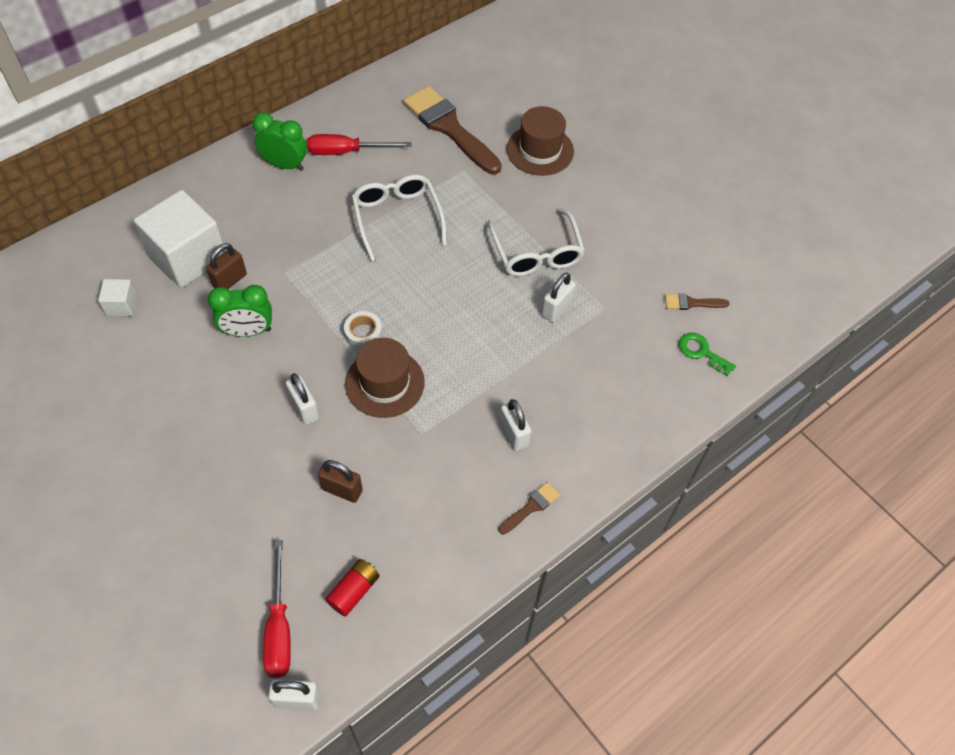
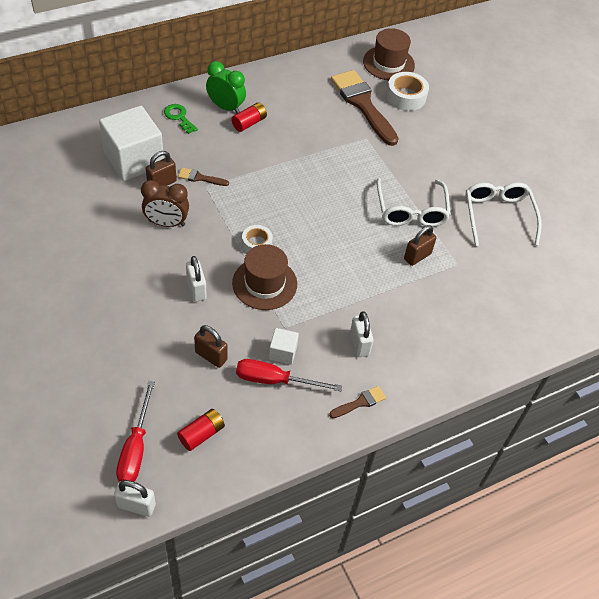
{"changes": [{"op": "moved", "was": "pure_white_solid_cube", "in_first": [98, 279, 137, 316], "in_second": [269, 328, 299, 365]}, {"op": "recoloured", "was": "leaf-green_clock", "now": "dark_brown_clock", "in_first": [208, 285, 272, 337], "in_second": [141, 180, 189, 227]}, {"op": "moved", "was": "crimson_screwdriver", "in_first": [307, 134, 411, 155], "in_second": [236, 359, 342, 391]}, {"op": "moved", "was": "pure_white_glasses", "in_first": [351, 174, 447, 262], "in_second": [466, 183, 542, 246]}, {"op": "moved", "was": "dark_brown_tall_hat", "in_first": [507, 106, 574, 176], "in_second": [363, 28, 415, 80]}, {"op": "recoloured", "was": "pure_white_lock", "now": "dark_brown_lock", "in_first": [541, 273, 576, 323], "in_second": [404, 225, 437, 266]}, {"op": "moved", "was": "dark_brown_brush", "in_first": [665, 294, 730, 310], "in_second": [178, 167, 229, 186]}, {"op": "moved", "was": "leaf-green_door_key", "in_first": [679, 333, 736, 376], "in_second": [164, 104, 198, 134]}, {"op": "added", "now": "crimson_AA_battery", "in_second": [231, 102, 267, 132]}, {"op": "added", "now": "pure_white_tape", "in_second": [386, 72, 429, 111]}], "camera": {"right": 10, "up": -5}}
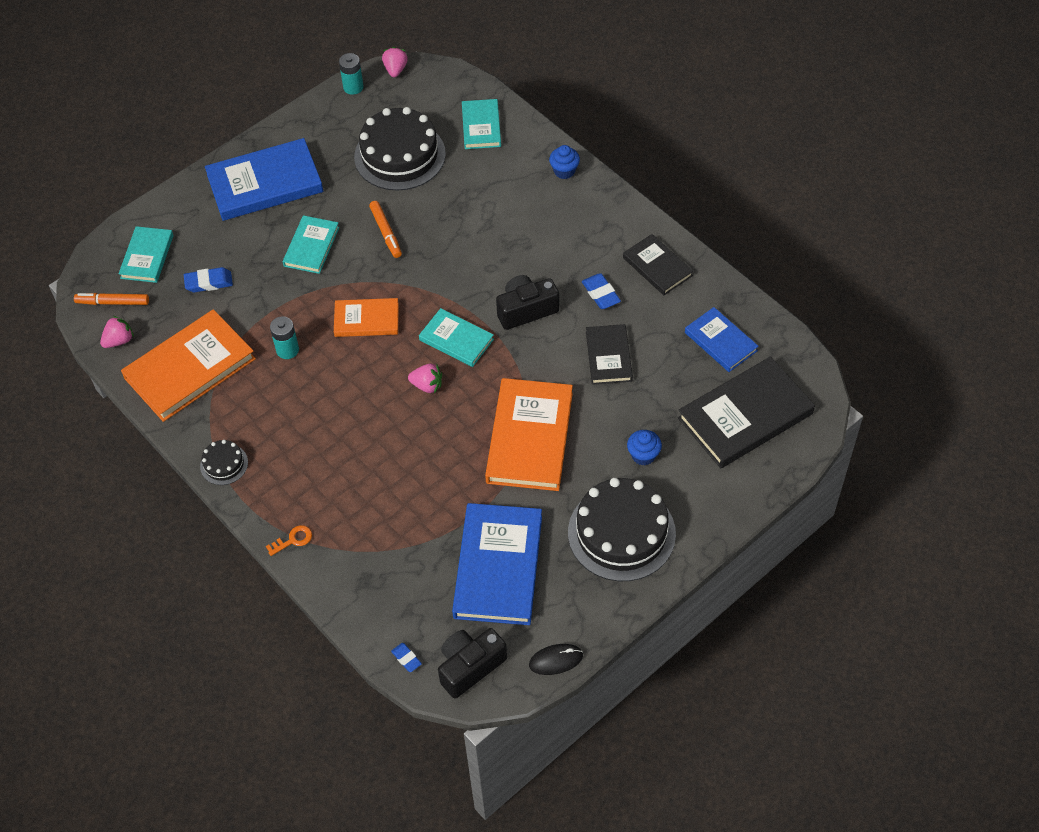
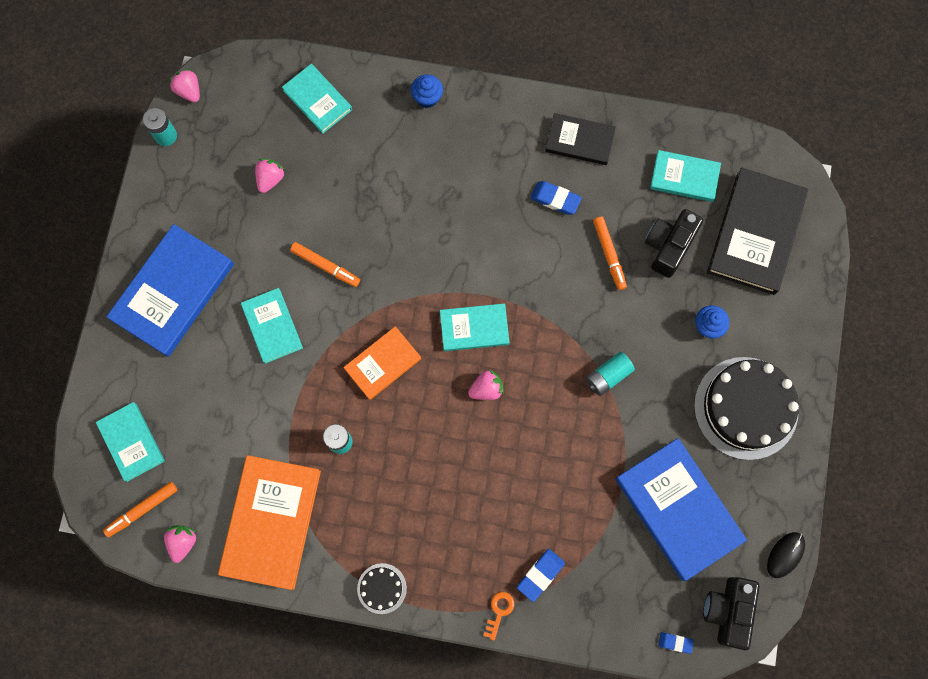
{"changes": [{"op": "moved", "was": "cobalt_pencil_eraser", "in_first": [184, 267, 233, 292], "in_second": [517, 549, 565, 602]}, {"op": "replaced", "was": "black_gateau", "now": "pink_toy_strawberry", "in_first": [354, 107, 446, 191], "in_second": [255, 159, 285, 193]}, {"op": "replaced", "was": "orange-coloured_hardcover", "now": "aqua_AA_battery", "in_first": [485, 378, 573, 491], "in_second": [586, 352, 635, 396]}, {"op": "moved", "was": "black_camera", "in_first": [496, 275, 559, 330], "in_second": [645, 209, 703, 278]}, {"op": "replaced", "was": "black_hardcover", "now": "orange-coloured_marker_pen", "in_first": [586, 324, 633, 385], "in_second": [593, 217, 627, 290]}, {"op": "recoloured", "was": "cobalt_hardcover", "now": "aqua_hardcover", "in_first": [685, 307, 759, 372], "in_second": [650, 150, 721, 202]}], "camera": {"right": -40, "up": 20}}
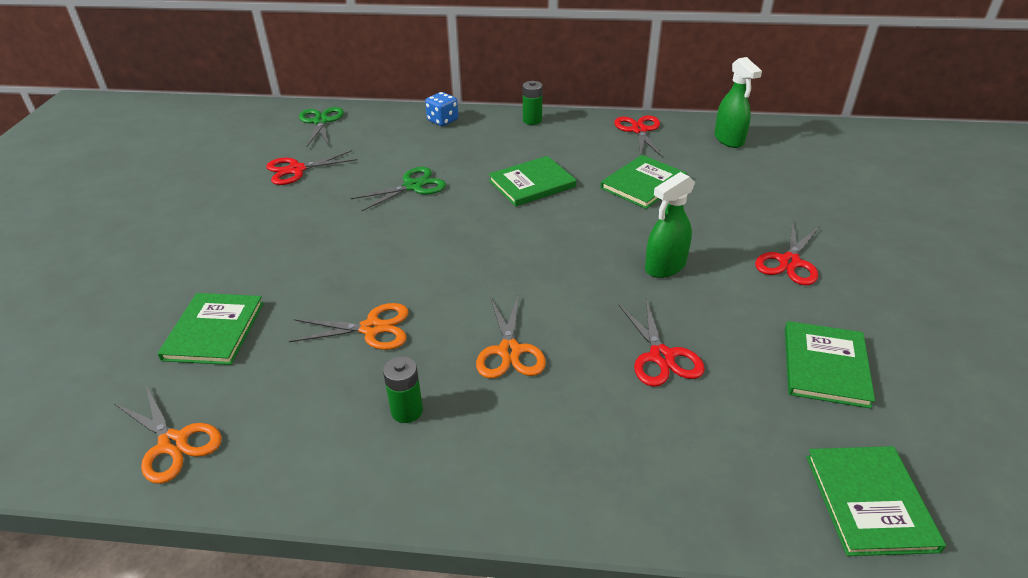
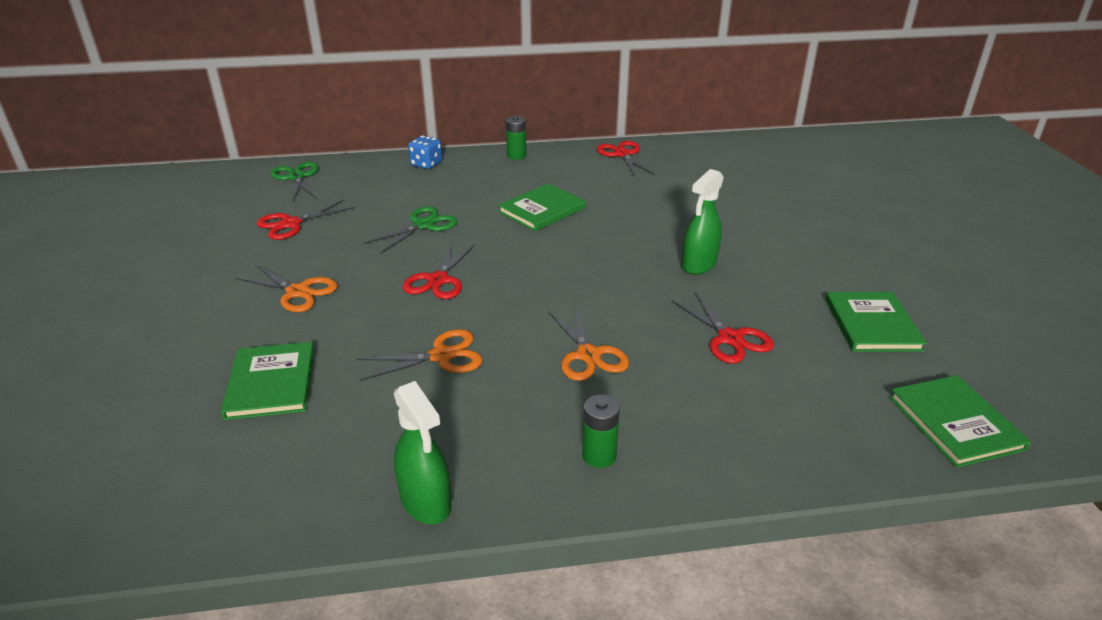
{"changes": [{"op": "moved", "was": "orange-coloured_shears", "in_first": [115, 386, 222, 484], "in_second": [235, 264, 338, 312]}, {"op": "moved", "was": "leaf-green_AA_battery", "in_first": [383, 356, 423, 423], "in_second": [582, 394, 620, 468]}, {"op": "removed", "was": "leaf-green_hardcover", "in_first": [601, 155, 687, 209]}, {"op": "moved", "was": "leaf-green_spray_bottle", "in_first": [714, 57, 762, 148], "in_second": [394, 381, 452, 525]}, {"op": "moved", "was": "crimson_shears", "in_first": [755, 221, 820, 285], "in_second": [402, 242, 475, 299]}], "camera": {"right": -15, "up": -5}}
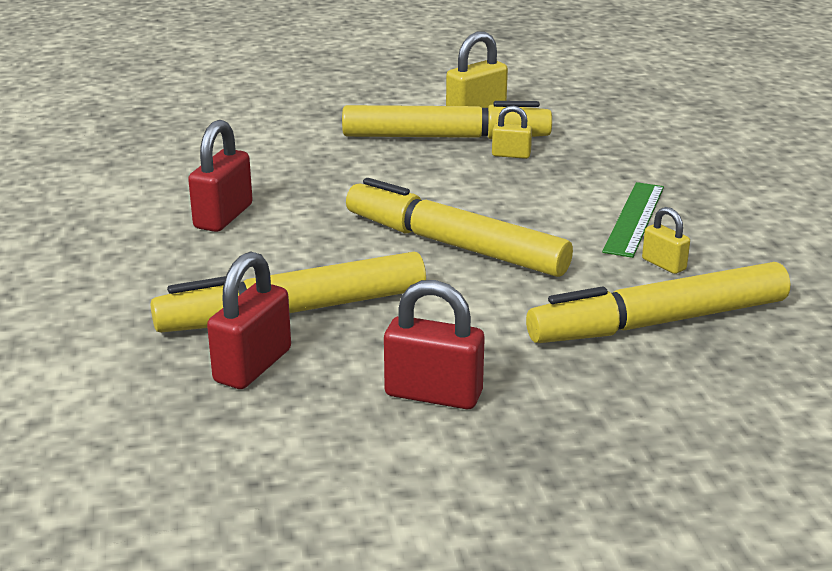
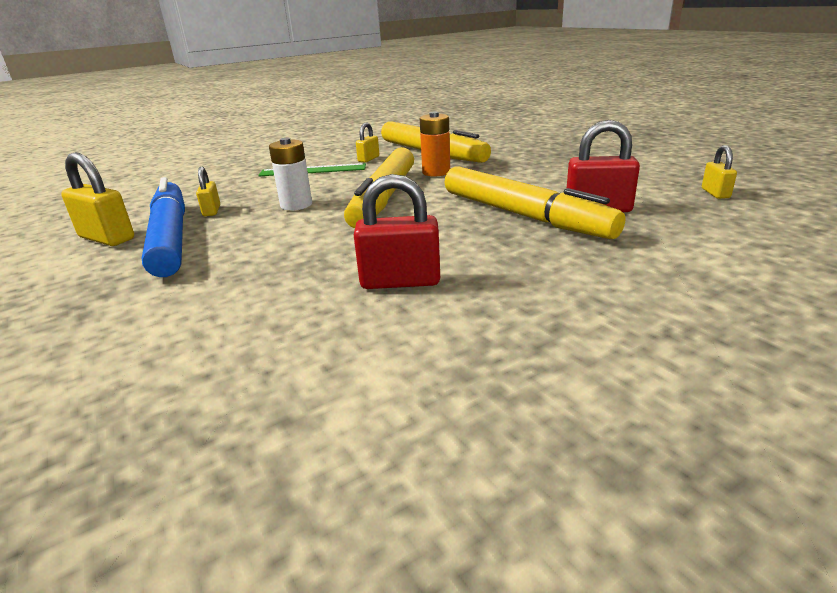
{"changes": [{"op": "recoloured", "was": "yellow_marker_pen", "now": "cobalt_marker_pen", "in_first": [342, 101, 552, 140], "in_second": [142, 177, 185, 277]}, {"op": "removed", "was": "crimson_lock", "in_first": [384, 280, 485, 409]}, {"op": "added", "now": "pure_white_AA_battery", "in_second": [269, 138, 312, 211]}, {"op": "added", "now": "orange-coloured_AA_battery", "in_second": [420, 112, 450, 177]}, {"op": "added", "now": "yellow_lock", "in_second": [702, 145, 737, 199]}], "camera": {"right": -110, "up": 0}}
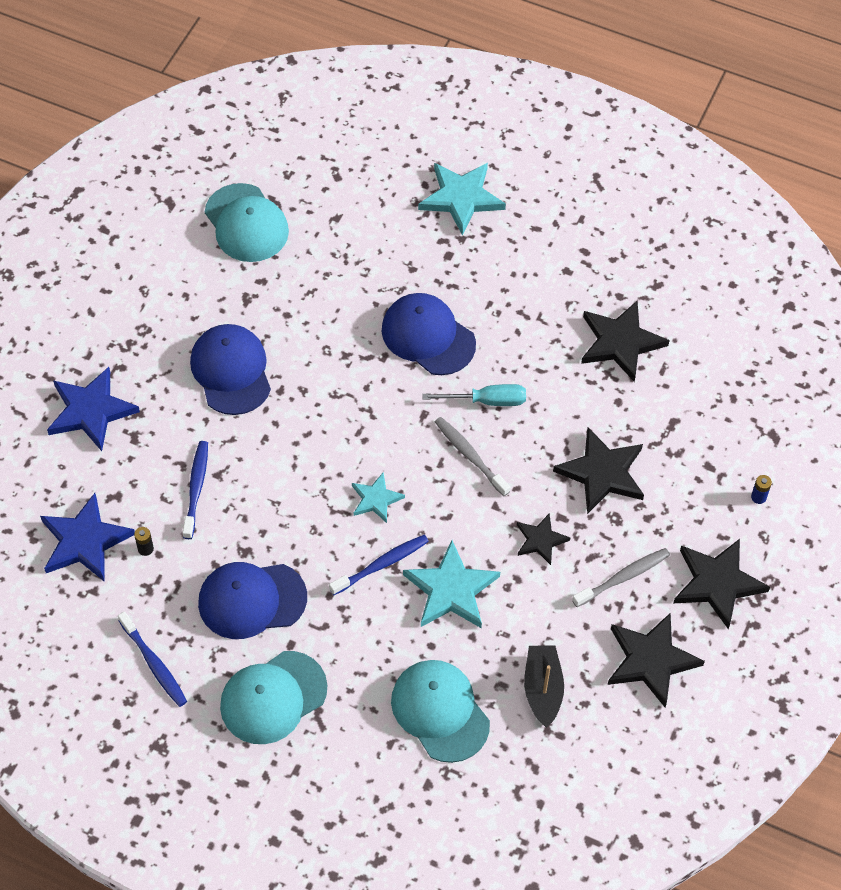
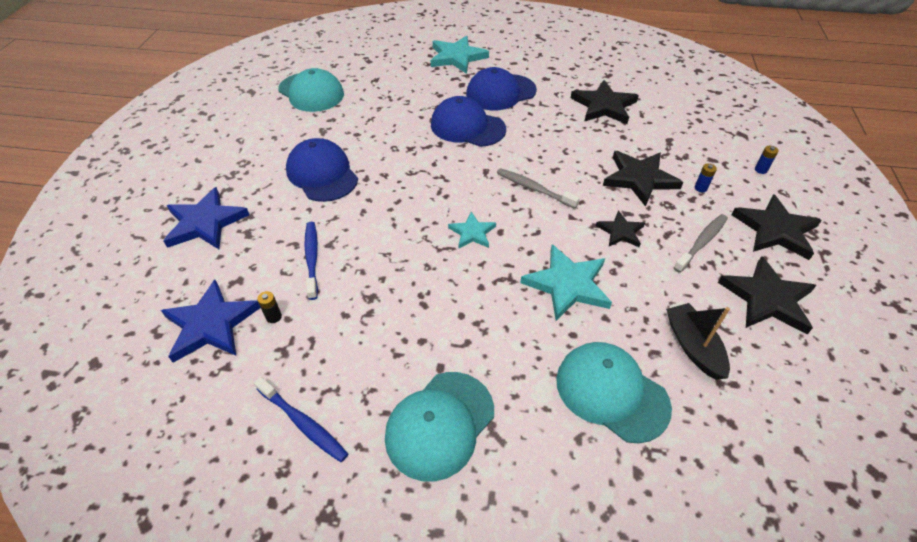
{"changes": [{"op": "moved", "was": "cobalt_cap", "in_first": [198, 562, 307, 639], "in_second": [466, 67, 537, 110]}, {"op": "removed", "was": "cobalt_dental_brush", "in_first": [329, 535, 429, 595]}, {"op": "removed", "was": "aqua_screwdriver", "in_first": [422, 384, 526, 406]}, {"op": "added", "now": "cobalt_AA_battery", "in_second": [695, 163, 717, 192]}], "camera": {"right": -15, "up": -10}}
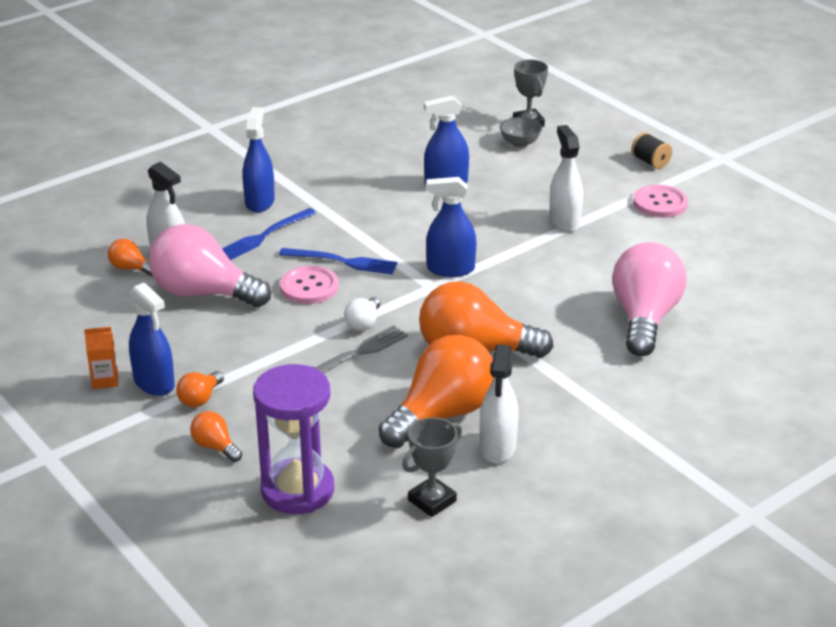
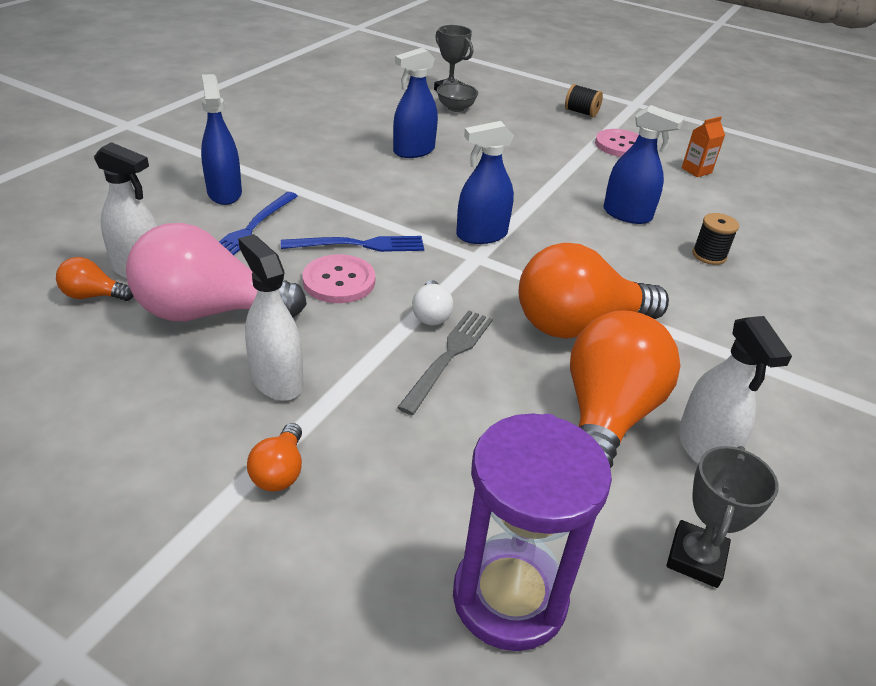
{"changes": [{"op": "moved", "was": "orange-coloured_juice_carton", "in_first": [84, 327, 118, 389], "in_second": [682, 116, 725, 177]}, {"op": "moved", "was": "cobalt_spray_bottle", "in_first": [129, 282, 175, 396], "in_second": [603, 105, 684, 224]}, {"op": "removed", "was": "orange-coloured_light_bulb", "in_first": [190, 411, 242, 462]}, {"op": "moved", "was": "pure_white_spray_bottle", "in_first": [549, 125, 583, 232], "in_second": [238, 234, 303, 401]}, {"op": "replaced", "was": "pink_light_bulb", "now": "black_bobbin", "in_first": [612, 242, 686, 356], "in_second": [692, 213, 739, 265]}], "camera": {"right": -25, "up": 5}}
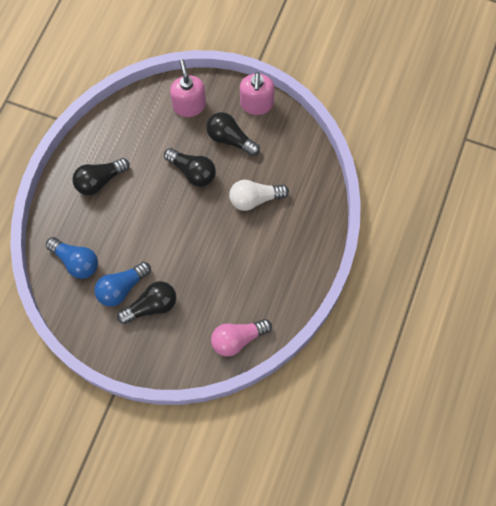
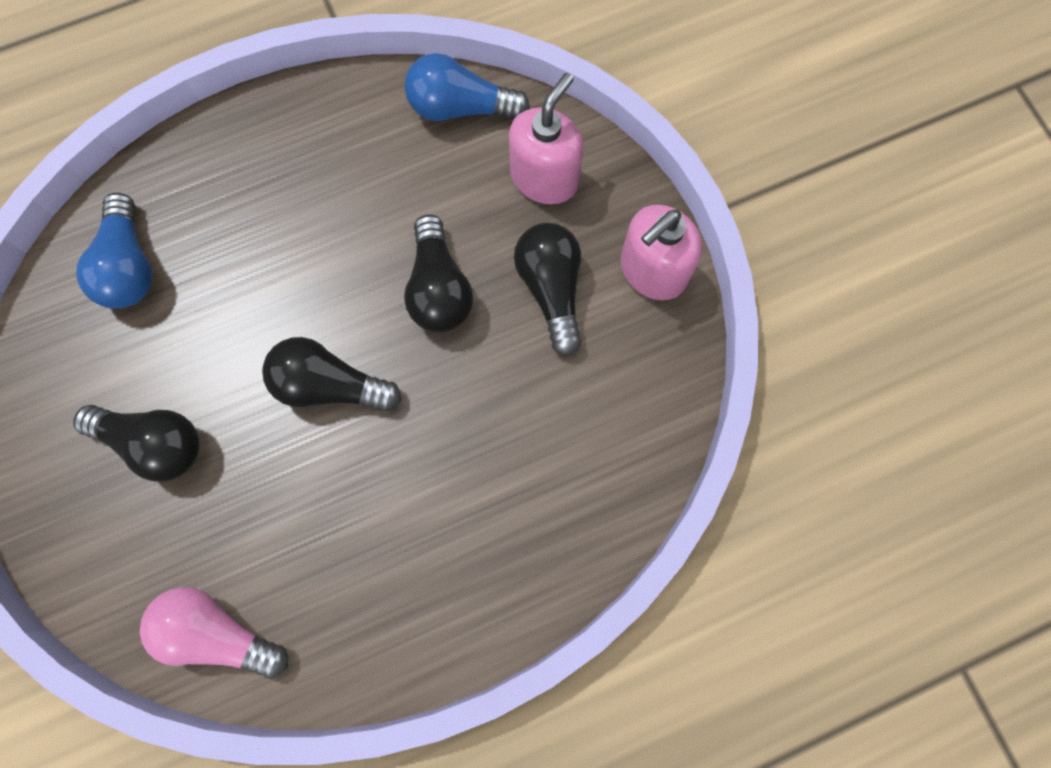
{"changes": [{"op": "moved", "was": "black_light_bulb", "in_first": [72, 158, 130, 195], "in_second": [262, 337, 401, 411]}, {"op": "moved", "was": "cobalt_light_bulb", "in_first": [94, 262, 151, 307], "in_second": [405, 53, 530, 121]}, {"op": "removed", "was": "pure_white_light_bulb", "in_first": [229, 180, 289, 211]}], "camera": {"right": 45, "up": 5}}
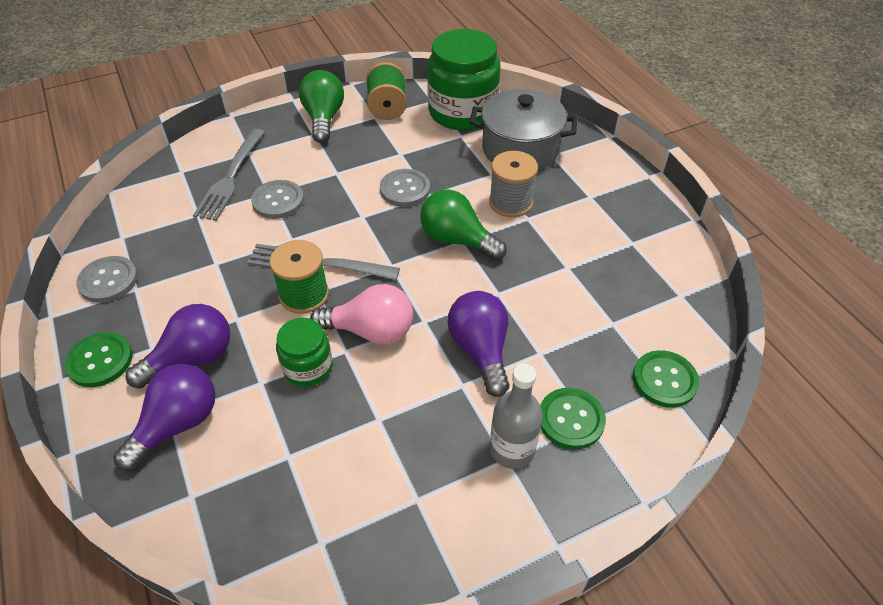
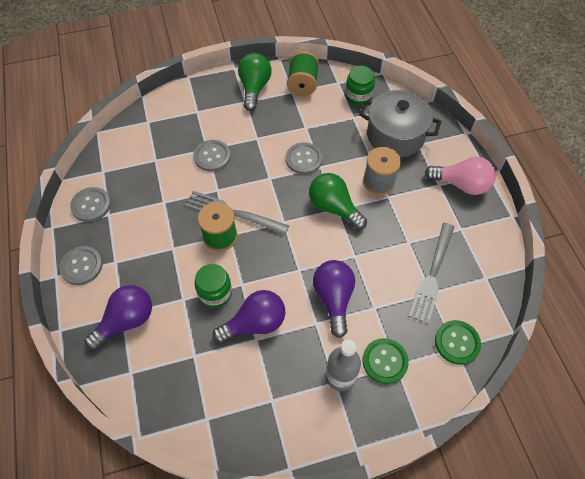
{"changes": [{"op": "recoloured", "was": "leaf-green_sewing_button", "now": "grey_sewing_button", "in_first": [65, 332, 133, 387], "in_second": [59, 246, 103, 285]}, {"op": "moved", "was": "royal_purple_light_bulb", "in_first": [126, 304, 230, 389], "in_second": [212, 290, 285, 344]}, {"op": "moved", "was": "grey_dinner_fork", "in_first": [193, 129, 265, 221], "in_second": [408, 223, 454, 324]}, {"op": "moved", "was": "pink_light_bulb", "in_first": [310, 284, 413, 344], "in_second": [425, 157, 496, 195]}, {"op": "resized", "was": "leaf-green_preserve_jar", "in_first": [427, 29, 500, 131], "in_second": [345, 66, 375, 105], "ratio": 0.52}], "camera": {"right": 10, "up": 10}}
